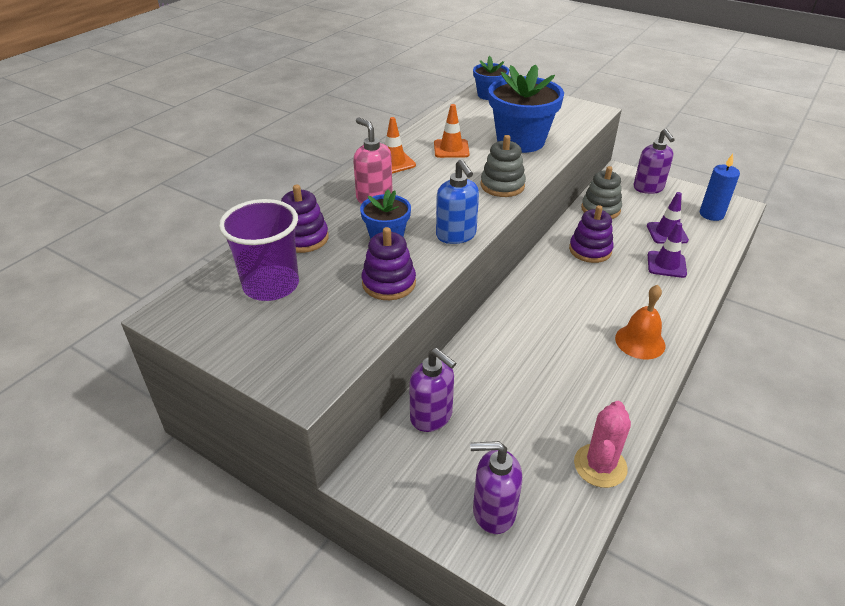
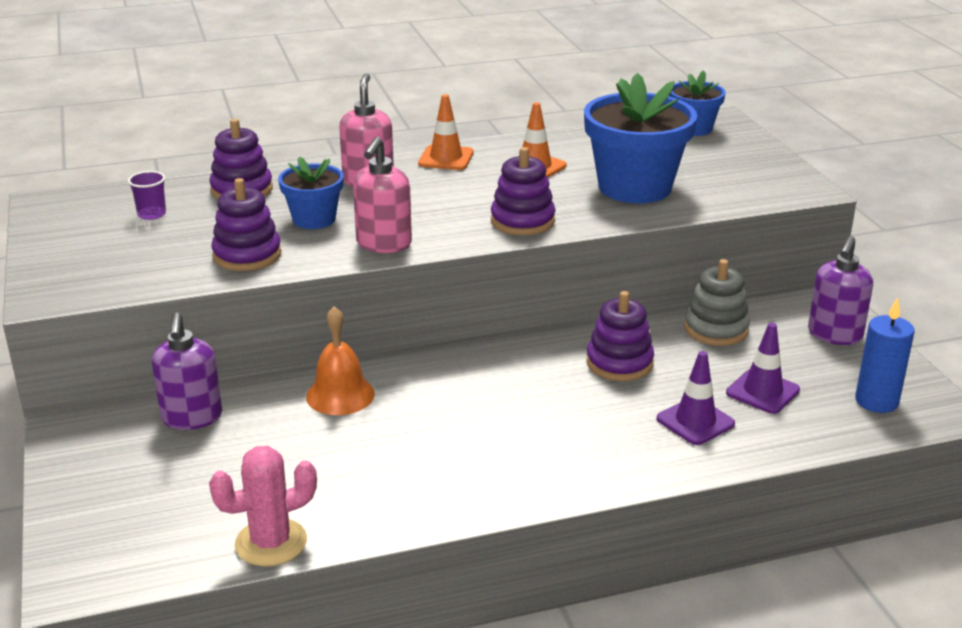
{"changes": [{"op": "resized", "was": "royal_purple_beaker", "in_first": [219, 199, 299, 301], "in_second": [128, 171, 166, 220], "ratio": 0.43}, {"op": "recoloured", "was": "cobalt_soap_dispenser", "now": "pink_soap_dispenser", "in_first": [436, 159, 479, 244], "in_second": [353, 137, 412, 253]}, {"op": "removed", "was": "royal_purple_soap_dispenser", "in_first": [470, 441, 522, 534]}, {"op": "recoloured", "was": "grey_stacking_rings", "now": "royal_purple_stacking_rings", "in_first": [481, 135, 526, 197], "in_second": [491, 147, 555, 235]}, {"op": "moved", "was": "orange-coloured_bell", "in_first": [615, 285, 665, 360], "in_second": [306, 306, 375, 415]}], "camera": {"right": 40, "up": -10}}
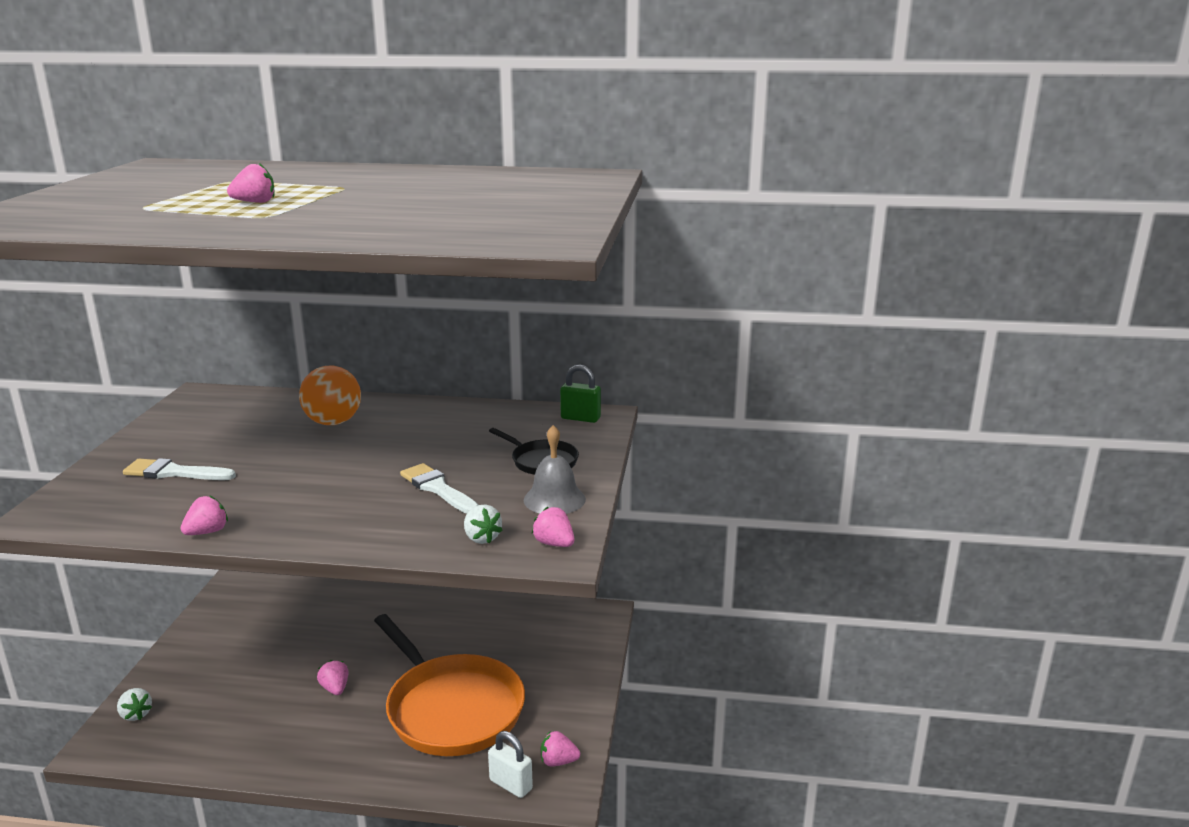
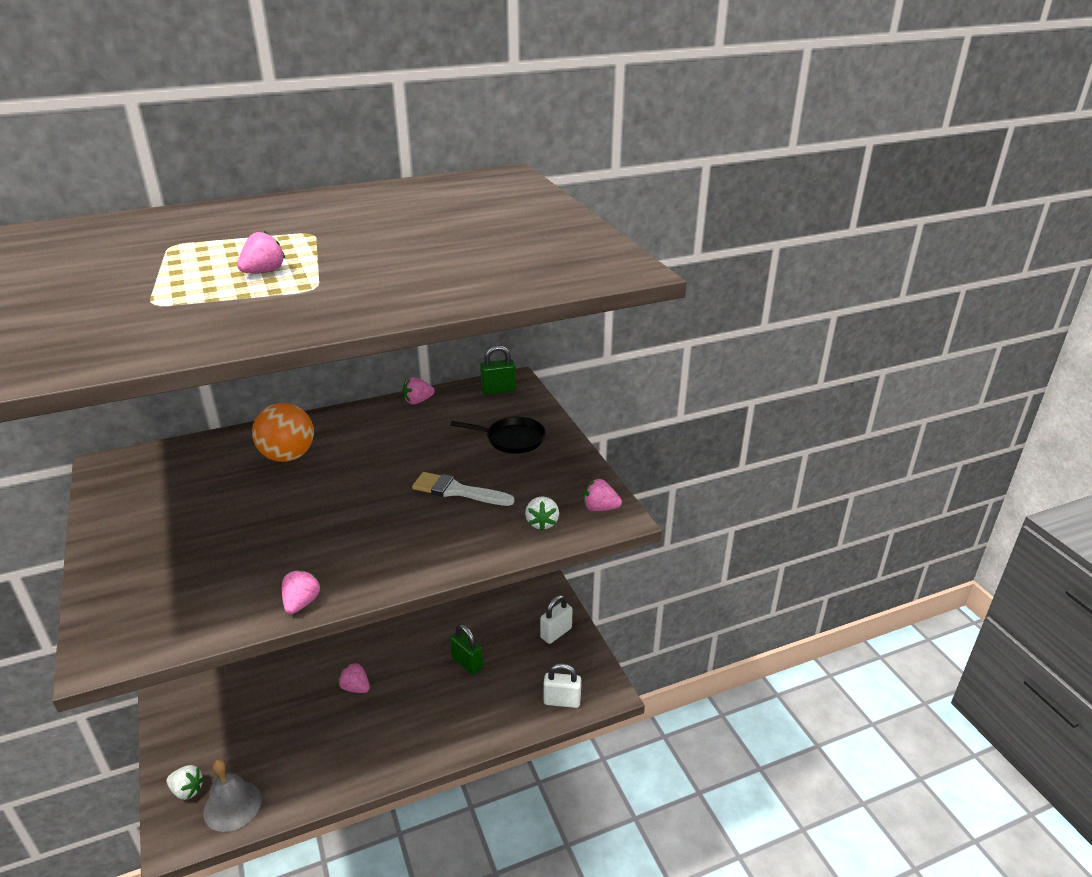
{"changes": [{"op": "removed", "was": "pure_white_brush", "in_first": [123, 458, 236, 480]}, {"op": "replaced", "was": "orange-coloured_pan", "now": "leaf-green_lock", "in_first": [374, 614, 525, 756], "in_second": [450, 624, 483, 675]}, {"op": "turned", "was": "pure_white_toy_strawberry", "in_first": [464, 504, 503, 544], "in_second": [525, 496, 559, 531], "clockwise": 60}, {"op": "moved", "was": "grey_bell", "in_first": [524, 425, 586, 514], "in_second": [203, 760, 261, 832]}, {"op": "moved", "was": "pink_toy_strawberry", "in_first": [541, 731, 580, 766], "in_second": [403, 377, 435, 404]}, {"op": "added", "now": "pure_white_lock", "in_second": [540, 595, 572, 644]}], "camera": {"right": -30, "up": 10}}
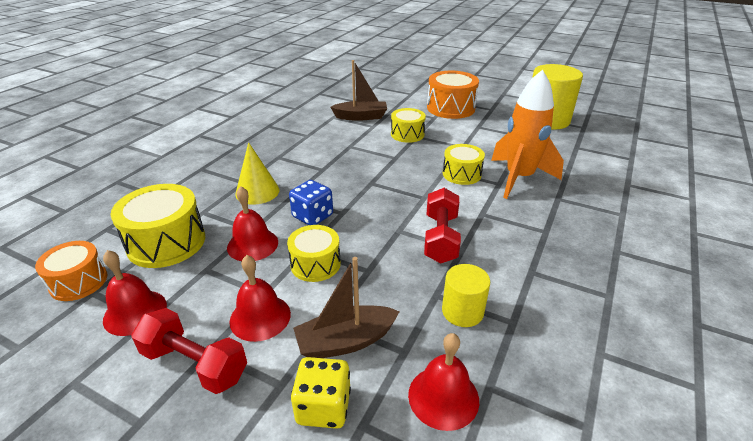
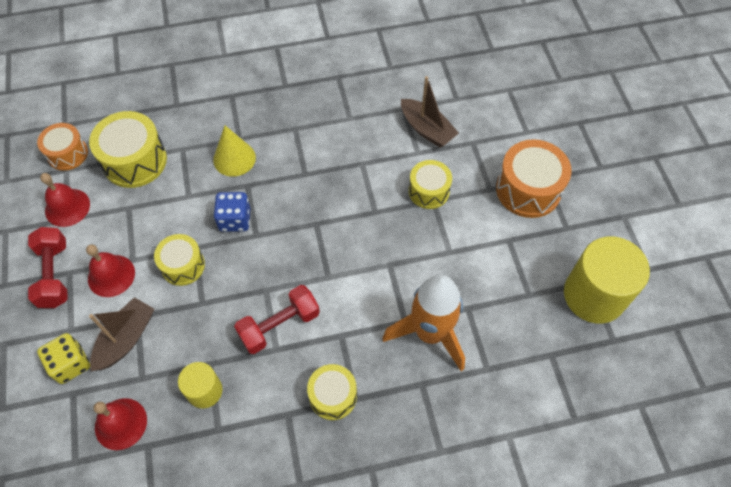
{"changes": [{"op": "removed", "was": "crimson_bell", "in_first": [227, 187, 278, 261]}, {"op": "turned", "was": "dark_brown_boat", "in_first": [293, 257, 400, 358], "in_second": [89, 297, 154, 371], "clockwise": 90}, {"op": "moved", "was": "yellow_drum", "in_first": [443, 144, 485, 185], "in_second": [307, 364, 357, 420]}], "camera": {"right": 50, "up": 25}}
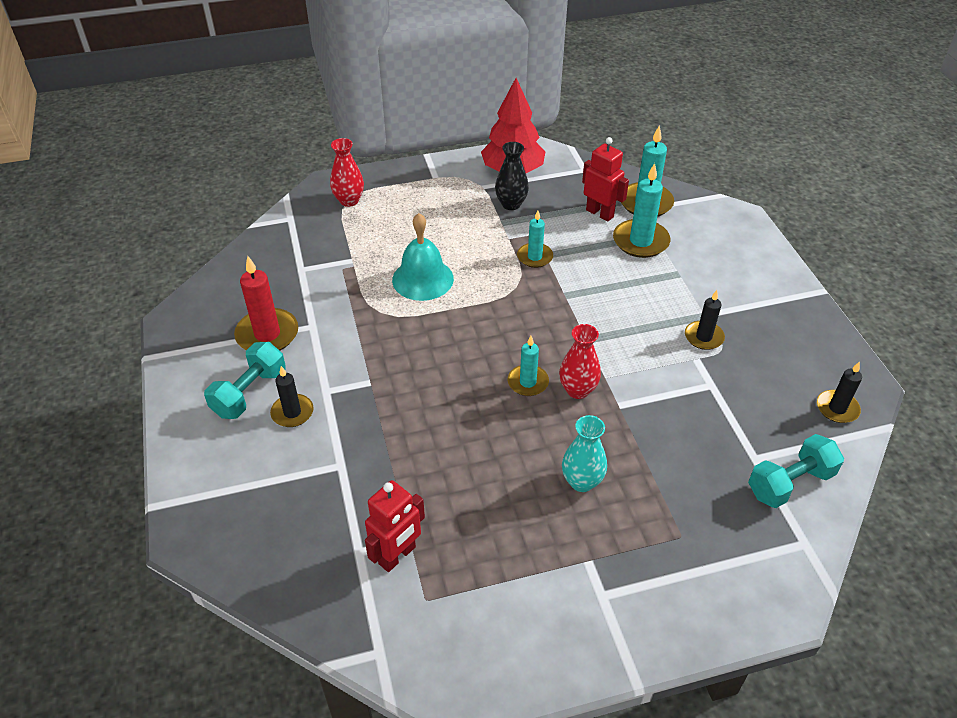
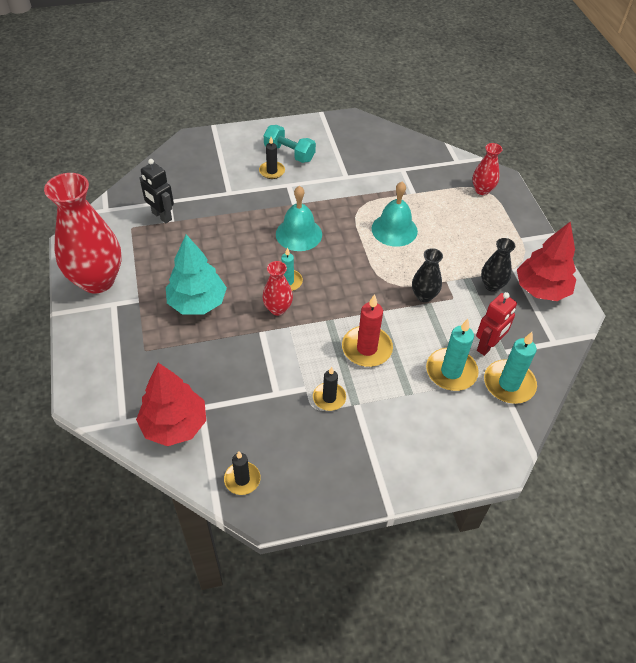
{"changes": [{"op": "moved", "was": "crimson_wax_candle", "in_first": [234, 256, 298, 351], "in_second": [342, 294, 393, 367]}, {"op": "recoloured", "was": "crimson_toy_robot", "now": "black_toy_robot", "in_first": [365, 480, 425, 572], "in_second": [140, 159, 174, 223]}, {"op": "replaced", "was": "aqua_wax_candle", "now": "black_vase", "in_first": [517, 210, 553, 268], "in_second": [412, 248, 443, 302]}, {"op": "replaced", "was": "aqua_vase", "now": "aqua_toy_tree", "in_first": [562, 415, 607, 492], "in_second": [166, 234, 227, 315]}, {"op": "replaced", "was": "aqua_dumbbell", "now": "crimson_toy_tree", "in_first": [748, 434, 844, 508], "in_second": [136, 363, 206, 446]}, {"op": "added", "now": "crimson_vase", "in_second": [44, 173, 122, 294]}, {"op": "added", "now": "aqua_bell", "in_second": [276, 186, 322, 251]}], "camera": {"right": 90, "up": 5}}
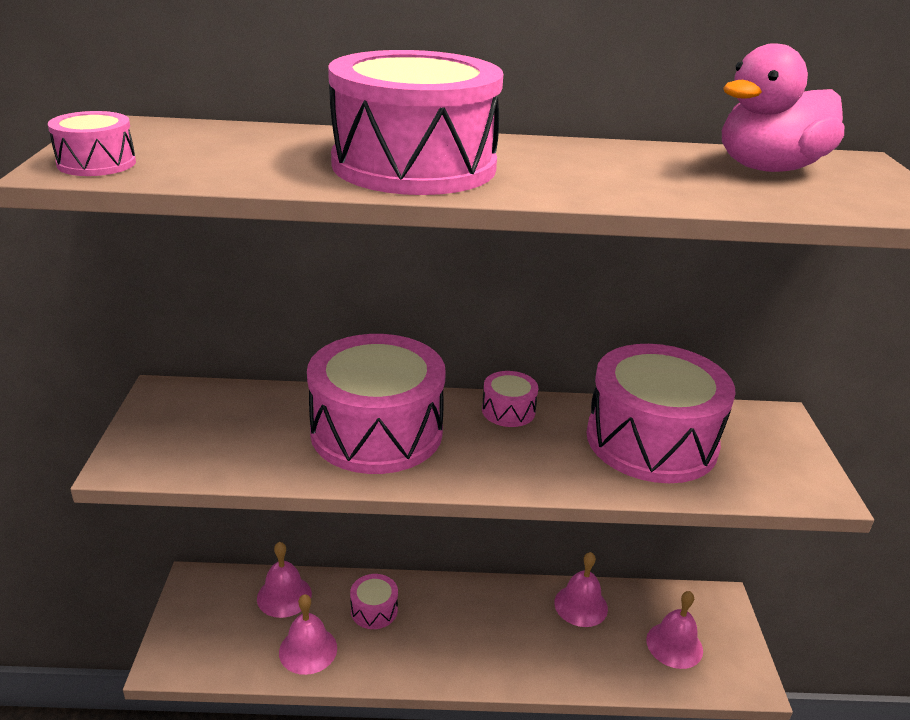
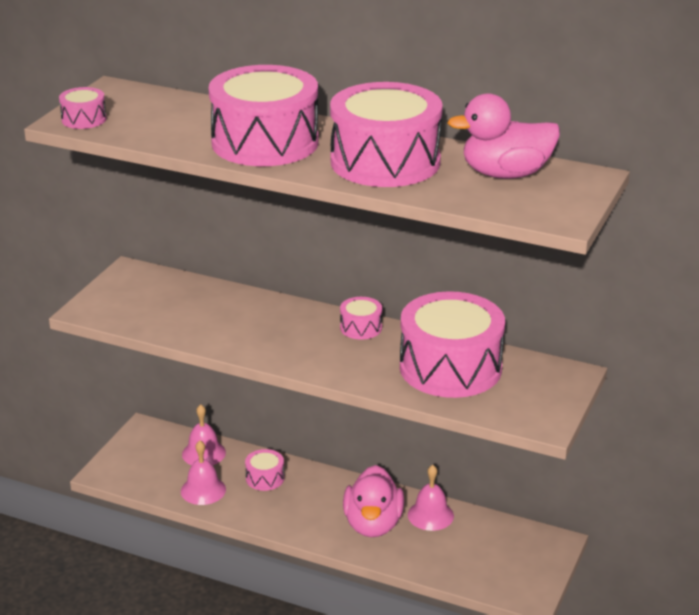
{"changes": [{"op": "moved", "was": "pink_drum", "in_first": [307, 334, 446, 474], "in_second": [330, 82, 443, 187]}, {"op": "removed", "was": "pink_bell", "in_first": [646, 591, 703, 669]}, {"op": "added", "now": "pink_duck", "in_second": [343, 465, 404, 537]}], "camera": {"right": 25, "up": 0}}
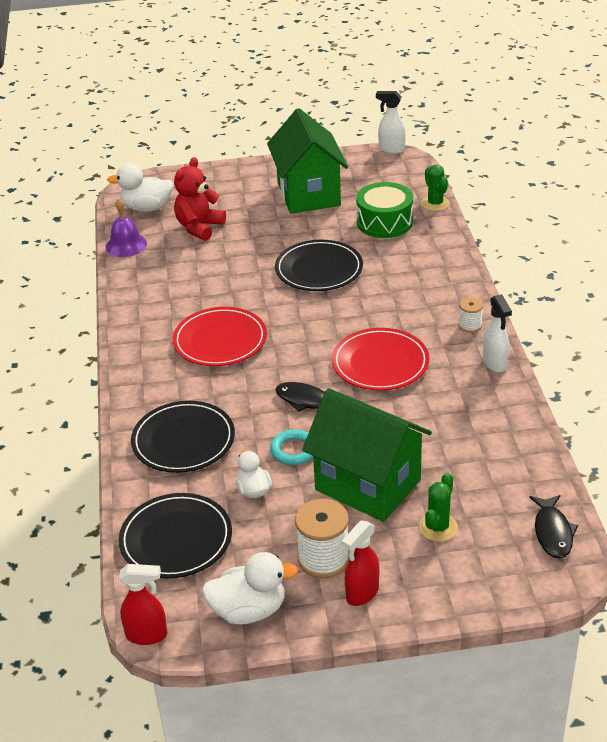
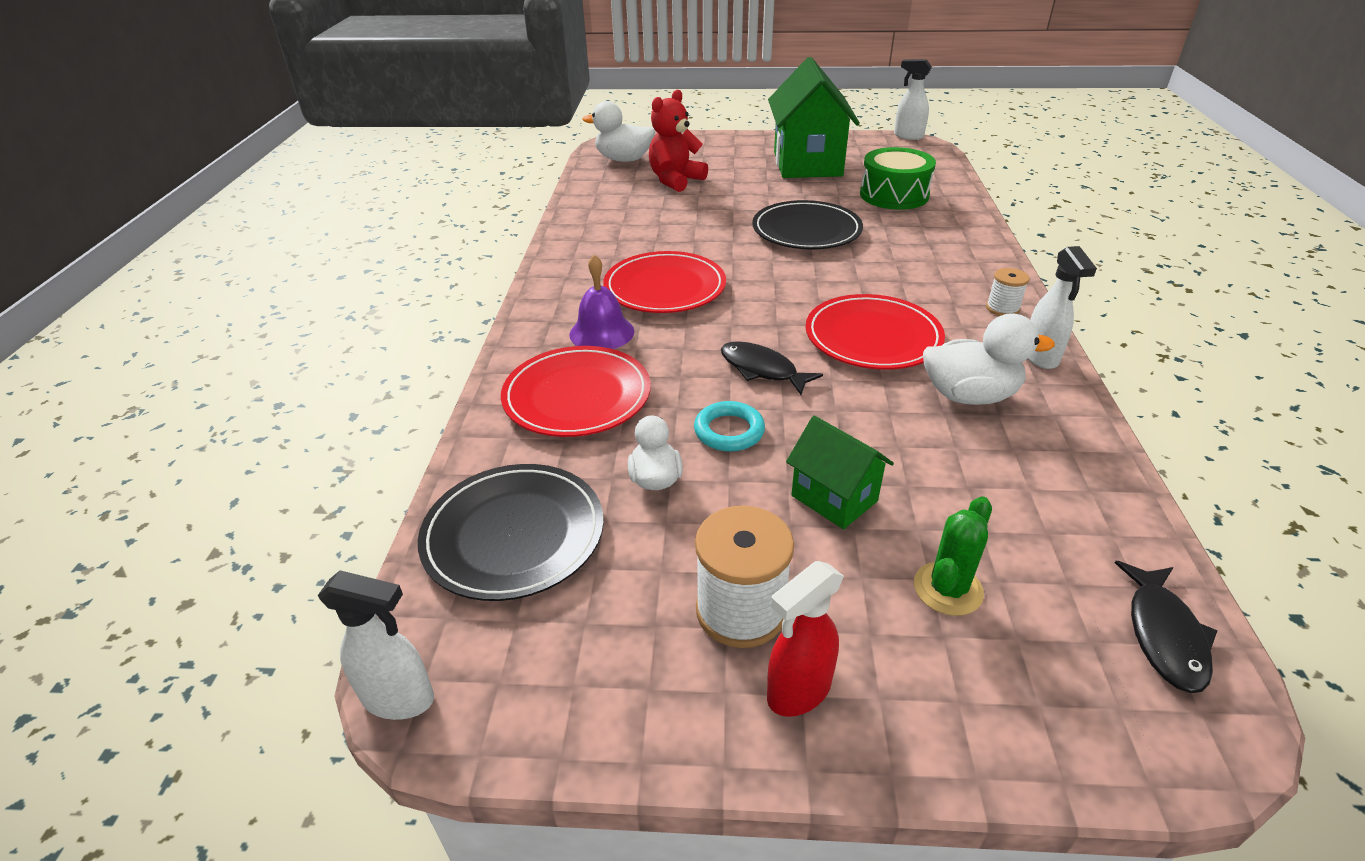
{"changes": [{"op": "moved", "was": "royal_purple_bell", "in_first": [106, 198, 147, 257], "in_second": [569, 254, 635, 349]}, {"op": "recoloured", "was": "crimson_spray_bottle", "now": "pure_white_spray_bottle", "in_first": [119, 564, 167, 645], "in_second": [318, 570, 434, 720]}, {"op": "recoloured", "was": "black_flat_dish", "now": "crimson_flat_dish", "in_first": [131, 401, 235, 473], "in_second": [501, 346, 651, 437]}, {"op": "moved", "was": "pure_white_duck", "in_first": [202, 552, 298, 625], "in_second": [923, 313, 1055, 405]}, {"op": "resized", "was": "leaf-green_toy_house", "in_first": [302, 388, 432, 522], "in_second": [786, 416, 894, 529], "ratio": 0.5}, {"op": "removed", "was": "leaf-green_cactus", "in_first": [421, 165, 450, 211]}], "camera": {"right": 10, "up": 0}}
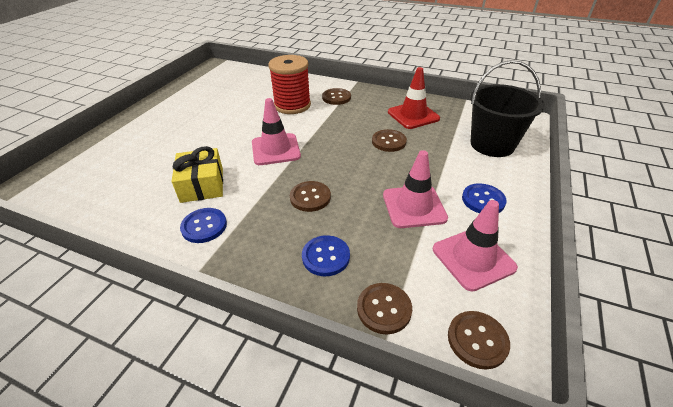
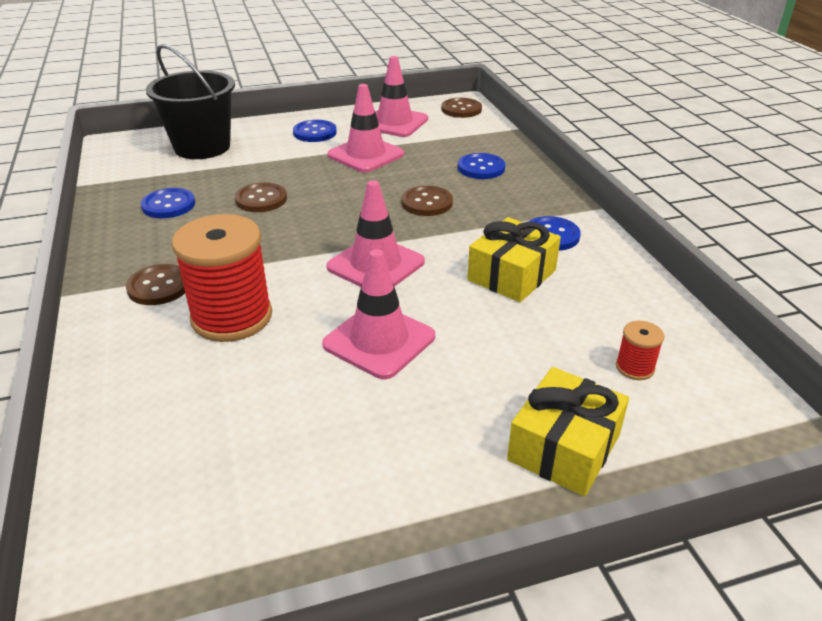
{"changes": [{"op": "removed", "was": "dark_brown_sewing_button", "in_first": [357, 283, 412, 334]}, {"op": "replaced", "was": "crimson_safety_cone", "now": "cobalt_sewing_button", "in_first": [388, 67, 440, 129], "in_second": [141, 188, 195, 218]}, {"op": "added", "now": "pink_safety_cone", "in_second": [322, 249, 435, 379]}, {"op": "added", "now": "yellow_gift", "in_second": [507, 367, 629, 496]}, {"op": "added", "now": "crimson_bobbin", "in_second": [616, 321, 664, 380]}], "camera": {"right": -130, "up": -5}}
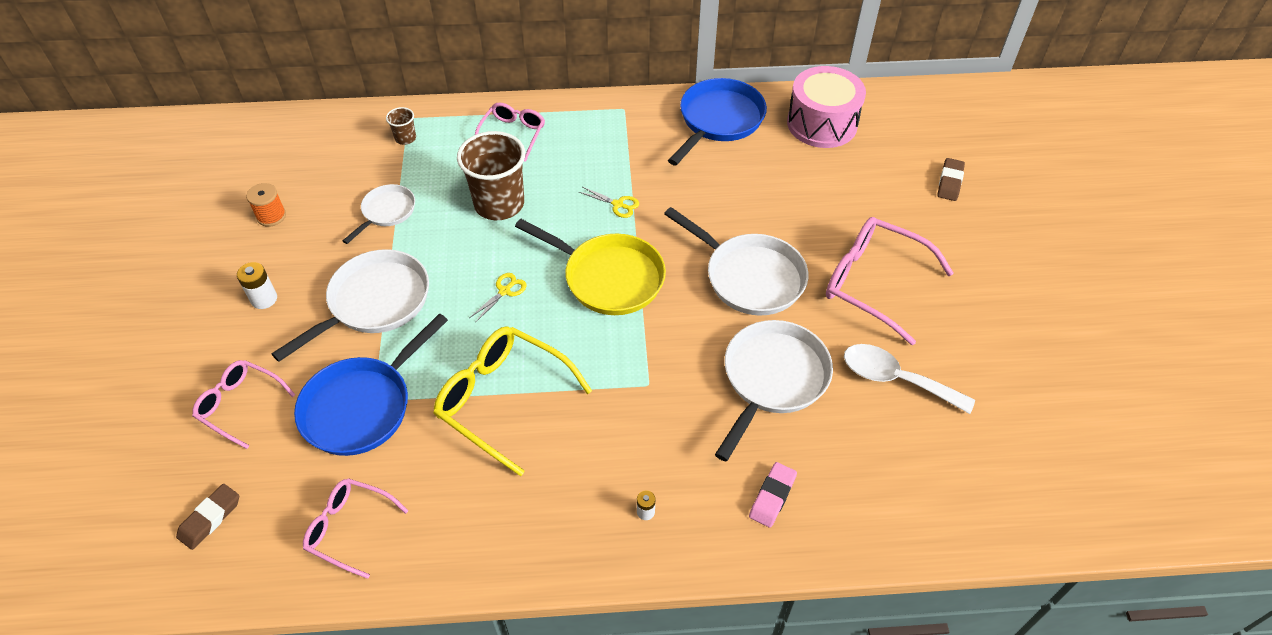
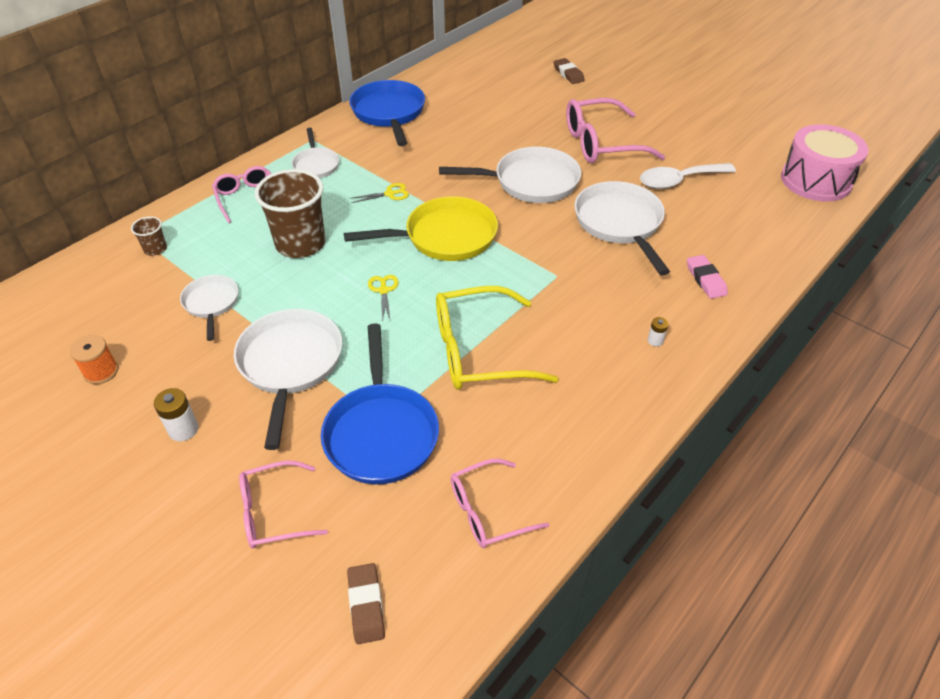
{"changes": [{"op": "moved", "was": "pink_drum", "in_first": [787, 66, 866, 148], "in_second": [781, 124, 869, 202]}, {"op": "added", "now": "pure_white_pan", "in_second": [292, 128, 339, 178]}], "camera": {"right": -45, "up": -5}}
